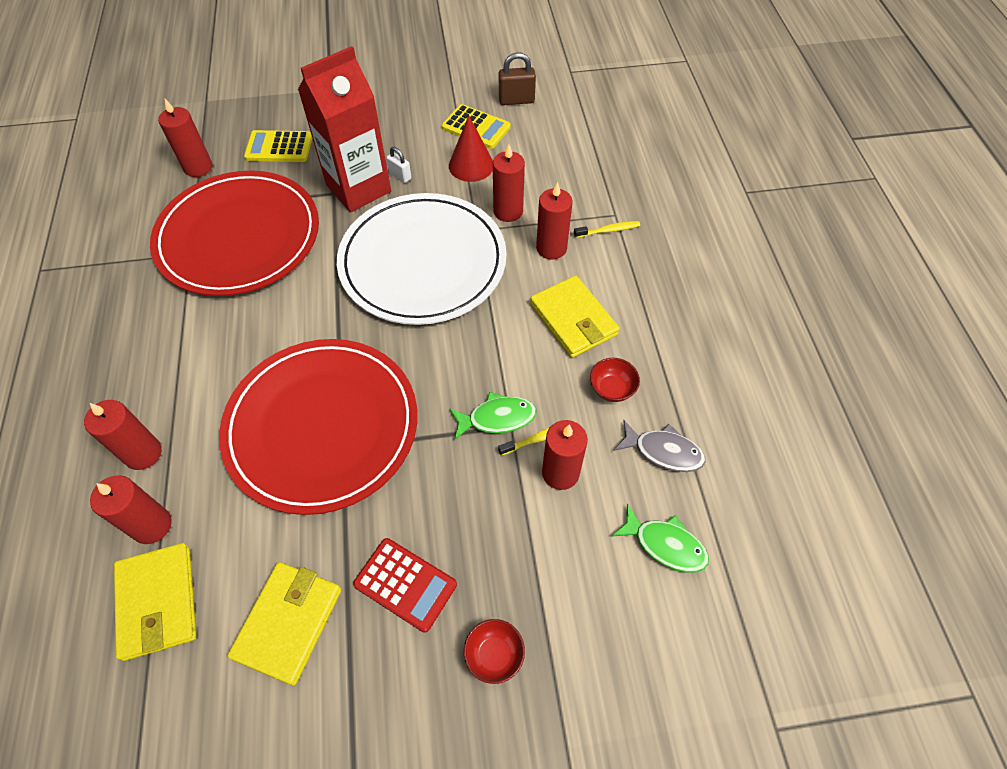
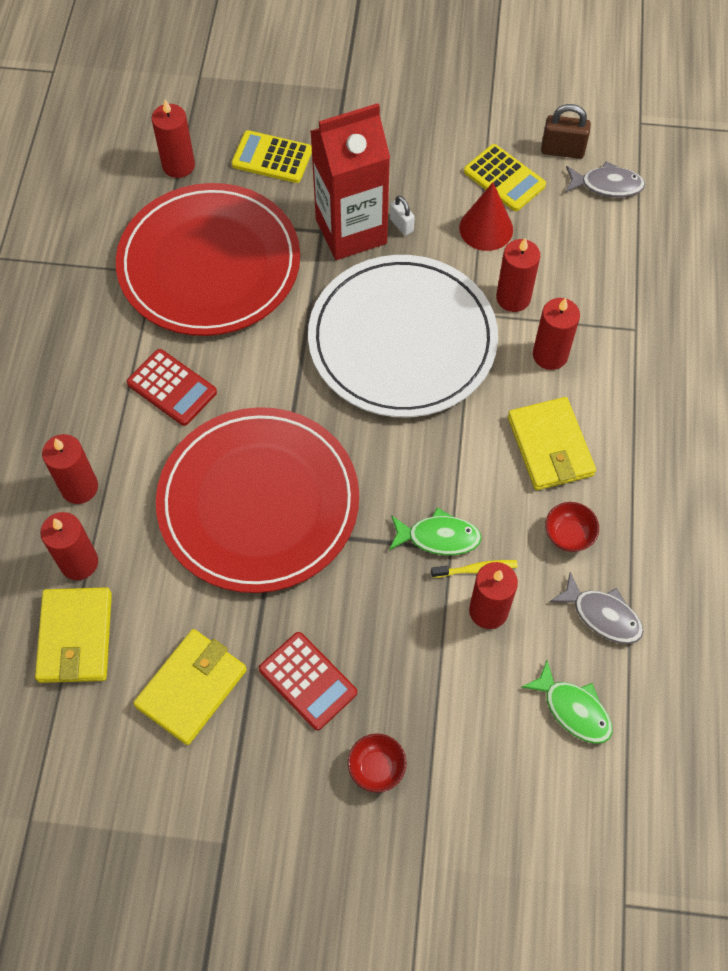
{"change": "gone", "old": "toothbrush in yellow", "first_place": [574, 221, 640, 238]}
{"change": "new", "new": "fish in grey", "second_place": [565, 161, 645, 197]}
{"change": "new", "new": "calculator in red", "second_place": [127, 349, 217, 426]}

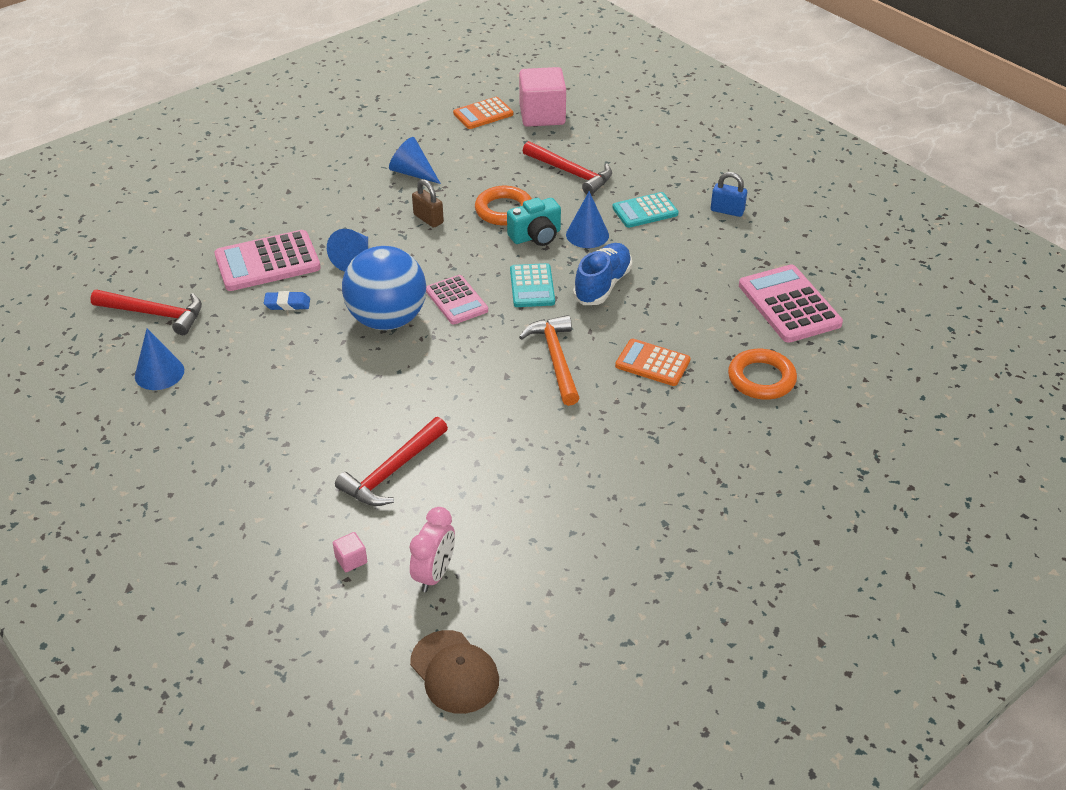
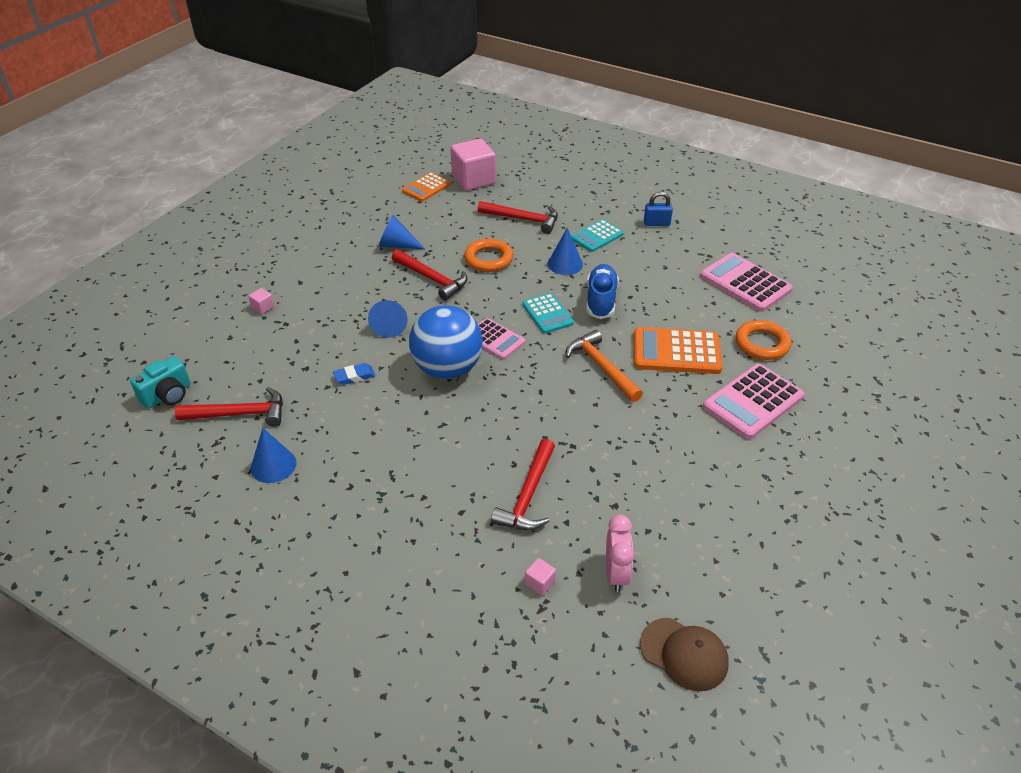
{"change": "swapped", "old": "padlock in brown", "new": "hammer in red", "first_place": [412, 179, 444, 228], "second_place": [392, 249, 467, 301]}
{"change": "shifted", "old": "camera in turquoise", "first_place": [507, 198, 561, 246], "second_place": [130, 356, 190, 409]}
{"change": "shifted", "old": "calculator in pink", "first_place": [214, 230, 321, 291], "second_place": [703, 364, 804, 439]}
{"change": "scaled", "old": "calculator in orange", "first_place": [615, 339, 690, 386], "second_place": [634, 327, 723, 374], "factor": 1.58}
{"change": "new", "new": "cube in pink", "second_place": [248, 288, 274, 314]}

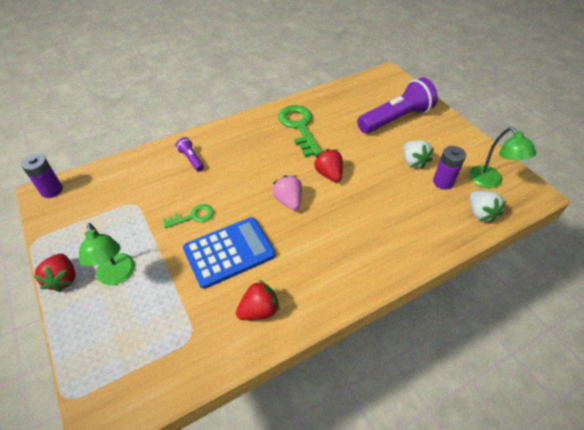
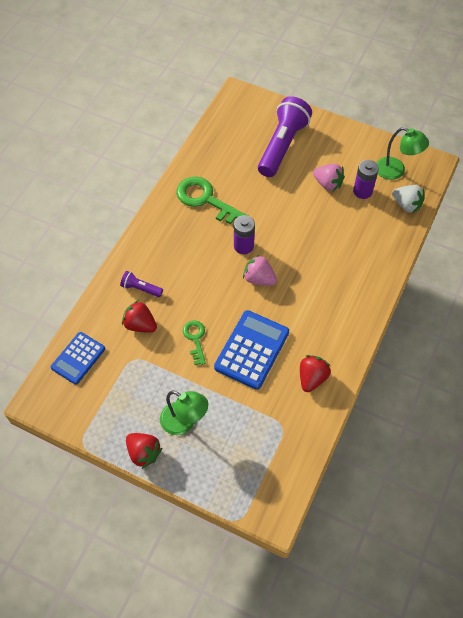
{"change": "repainted", "old": "strawberry in white", "new": "strawberry in pink", "first_place": [404, 140, 434, 169], "second_place": [313, 164, 345, 192]}
{"change": "shifted", "old": "strawberry in red", "first_place": [314, 149, 343, 182], "second_place": [122, 300, 157, 333]}
{"change": "shifted", "old": "battery in purple", "first_place": [21, 154, 63, 198], "second_place": [234, 215, 255, 254]}
{"change": "rotated", "old": "key in green", "first_place": [163, 204, 214, 228], "second_place": [183, 320, 206, 365], "degrees": -45}
{"change": "new", "new": "calculator in blue", "second_place": [51, 332, 105, 385]}

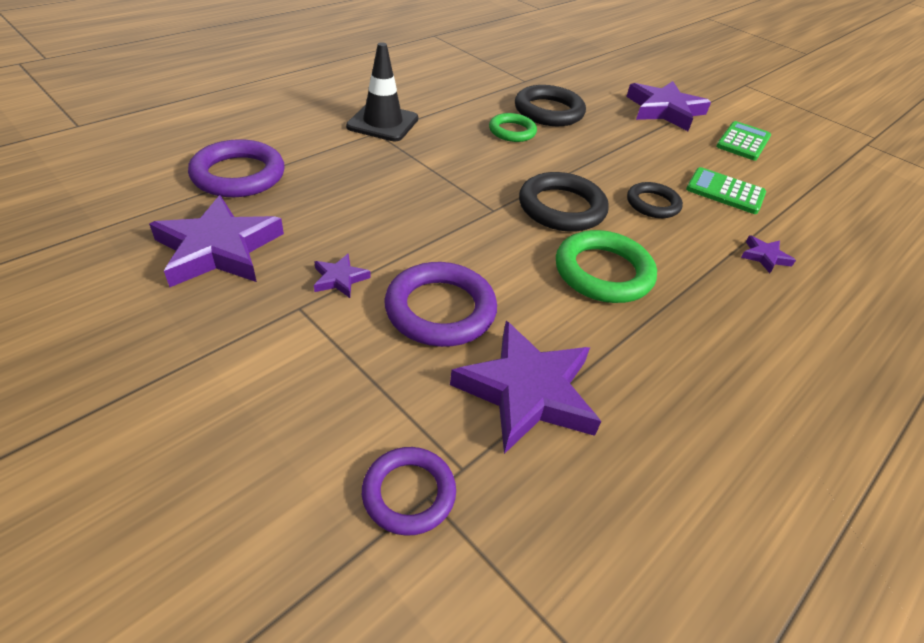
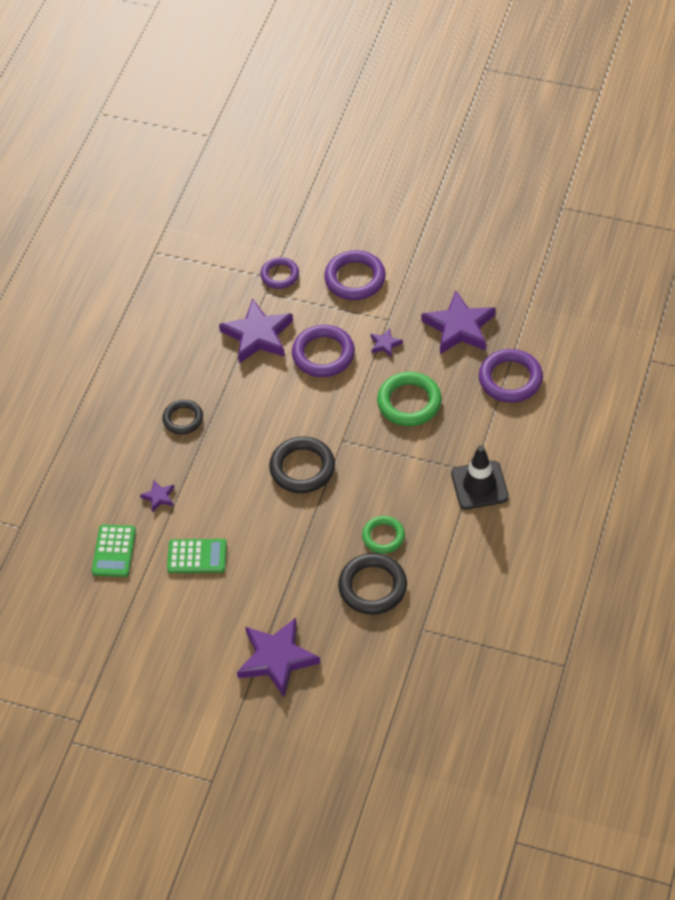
{"change": "shifted", "old": "calculator in green", "first_place": [716, 121, 771, 161], "second_place": [92, 525, 136, 577]}
{"change": "shifted", "old": "ring in black", "first_place": [627, 182, 683, 218], "second_place": [162, 400, 203, 434]}
{"change": "shifted", "old": "ring in green", "first_place": [556, 230, 657, 303], "second_place": [377, 372, 442, 426]}
{"change": "new", "new": "ring in purple", "second_place": [324, 250, 386, 300]}

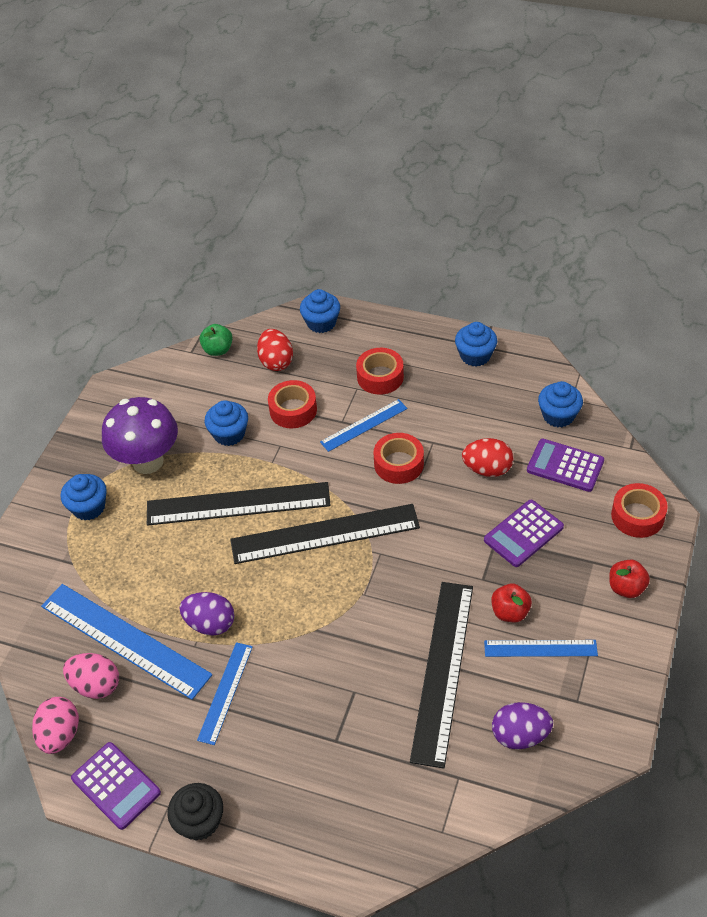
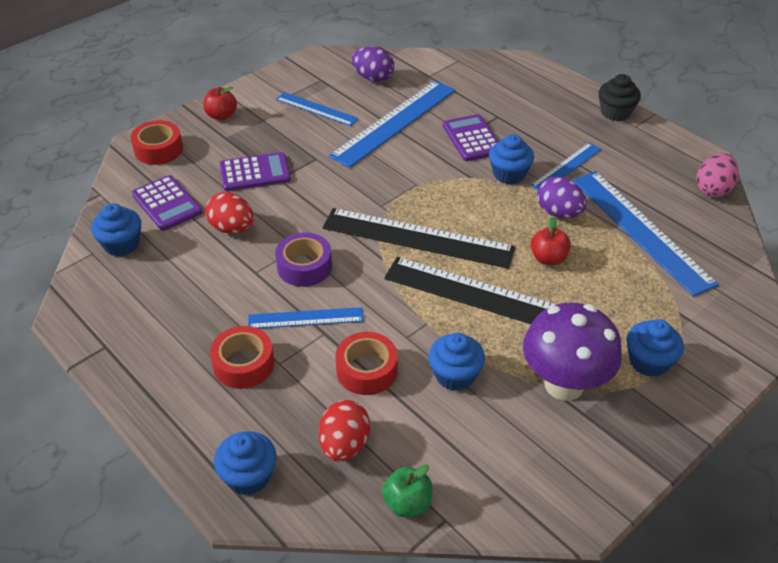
{"change": "shifted", "old": "cupcake in blue", "first_place": [455, 322, 497, 367], "second_place": [489, 134, 534, 184]}
{"change": "repainted", "old": "tape in red", "new": "tape in purple", "first_place": [373, 433, 424, 484], "second_place": [275, 233, 332, 287]}
{"change": "repainted", "old": "ruler in black", "new": "ruler in blue", "first_place": [410, 582, 473, 769], "second_place": [329, 80, 456, 168]}
{"change": "shifted", "old": "apple in red", "first_place": [491, 583, 532, 622], "second_place": [531, 217, 571, 265]}
{"change": "gone", "old": "egg in pink", "first_place": [63, 653, 119, 699]}
{"change": "shifted", "old": "calculator in purple", "first_place": [71, 742, 161, 830], "second_place": [443, 114, 499, 161]}

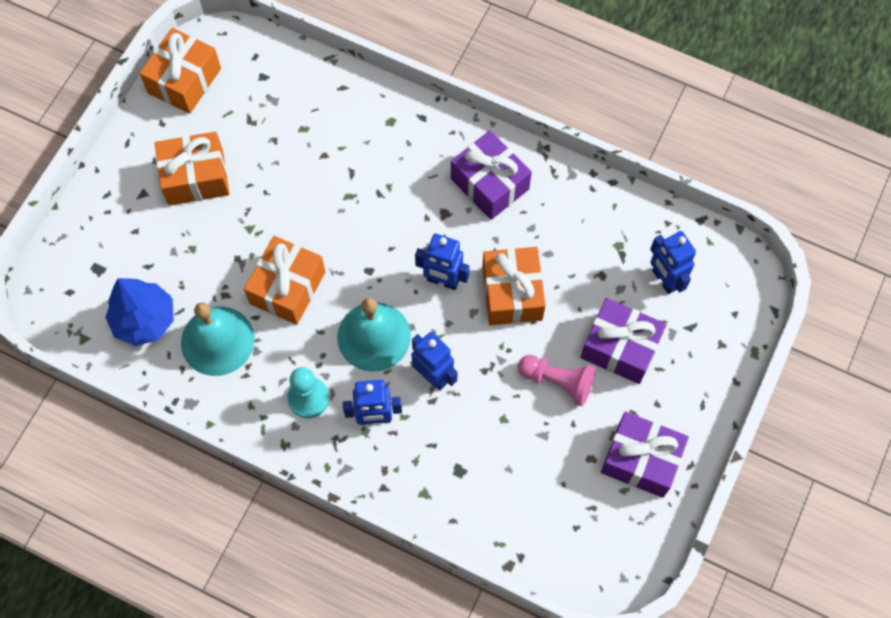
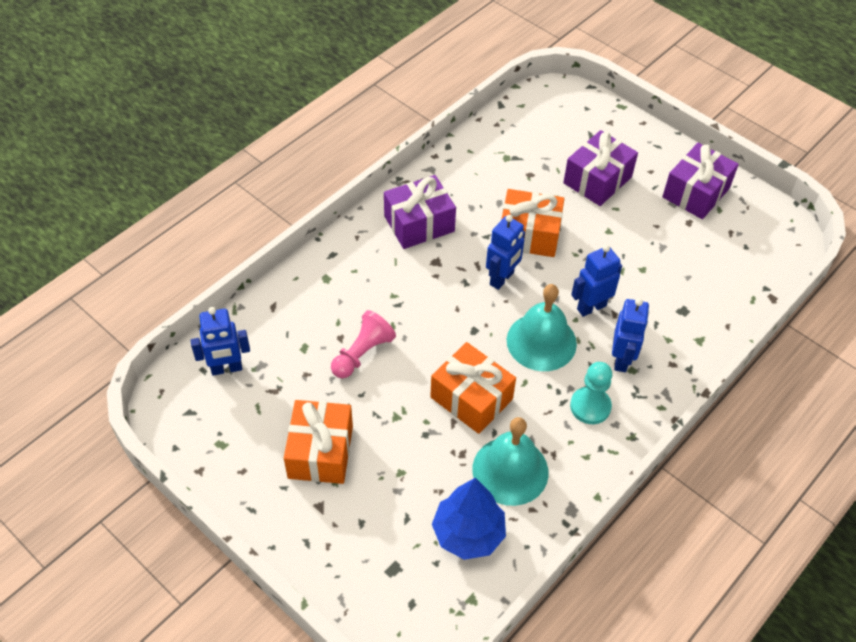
{"change": "gone", "old": "gift in orange", "first_place": [139, 28, 221, 114]}
{"change": "shifted", "old": "robot in blue", "first_place": [650, 231, 696, 294], "second_place": [191, 307, 250, 375]}
{"change": "shifted", "old": "pawn in pink", "first_place": [518, 355, 596, 406], "second_place": [331, 310, 396, 378]}

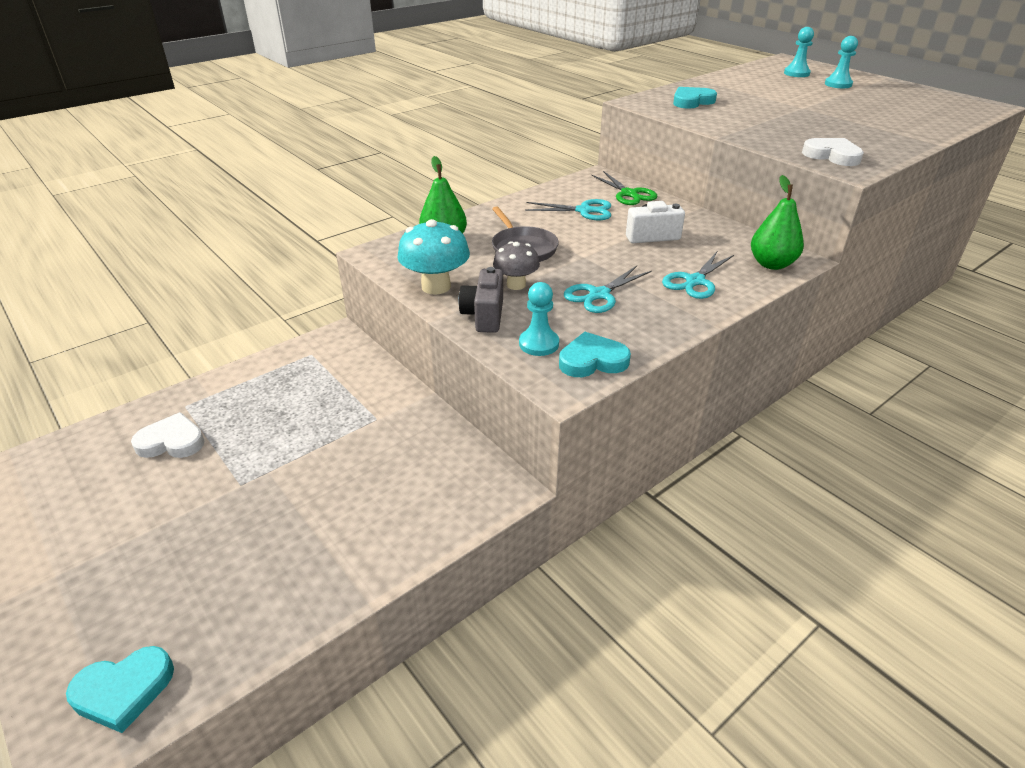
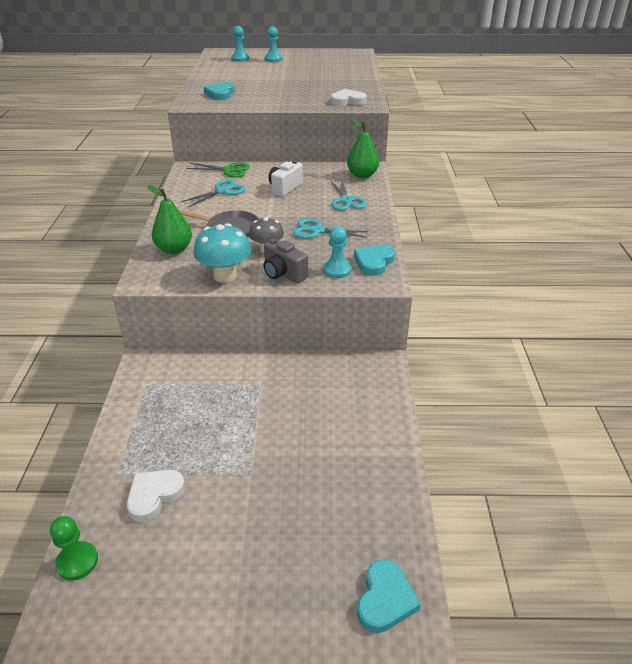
{"change": "rotated", "old": "scissors in turquoise", "first_place": [564, 266, 652, 313], "second_place": [293, 218, 369, 239], "degrees": 105}
{"change": "new", "new": "pawn in green", "second_place": [50, 516, 98, 581]}

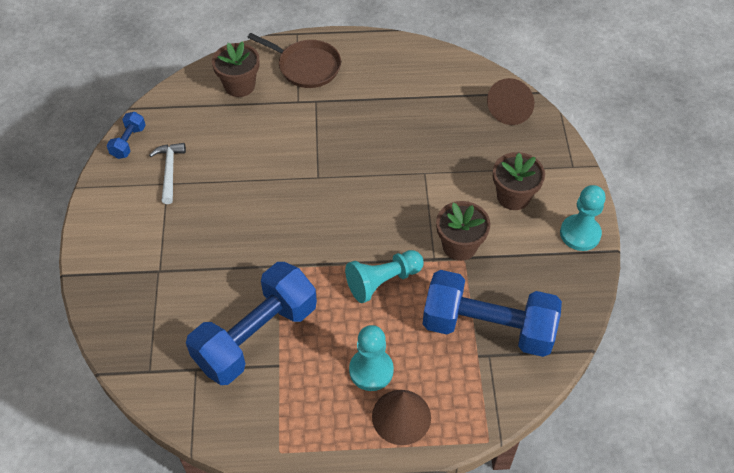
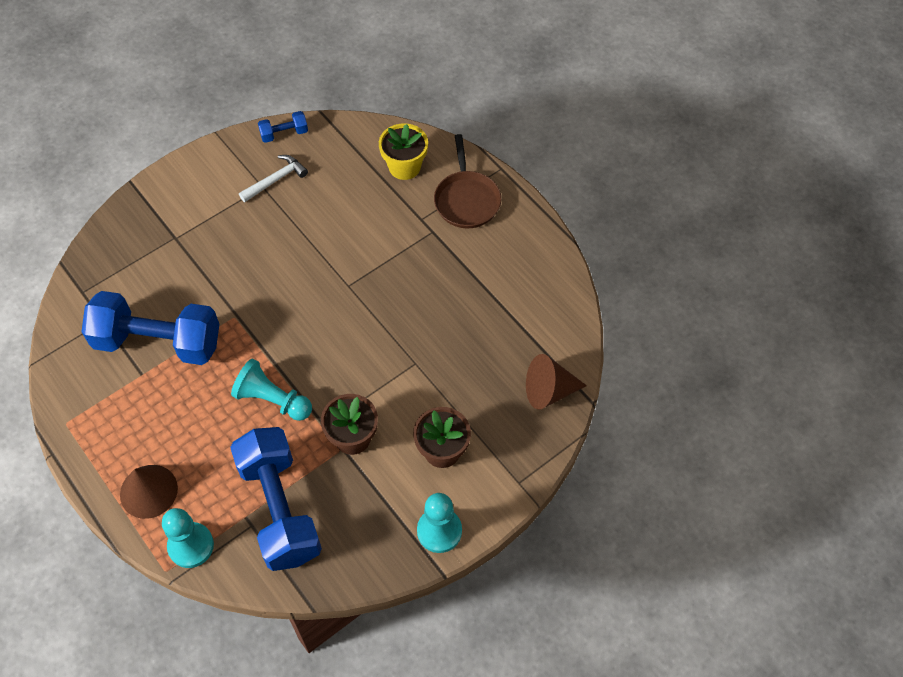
{"change": "repainted", "old": "flower pot in brown", "new": "flower pot in yellow", "first_place": [212, 41, 260, 97], "second_place": [379, 123, 428, 180]}
{"change": "shifted", "old": "pawn in turquoise", "first_place": [349, 325, 394, 391], "second_place": [162, 508, 214, 568]}

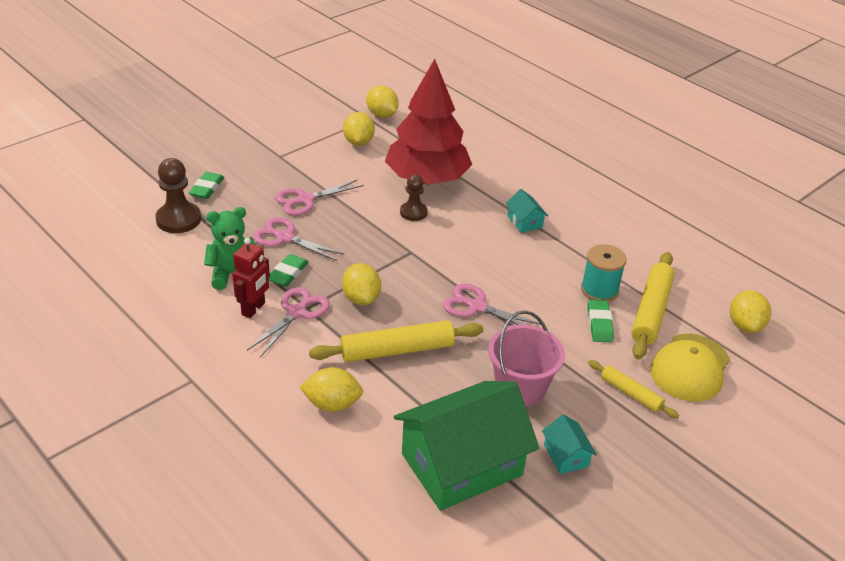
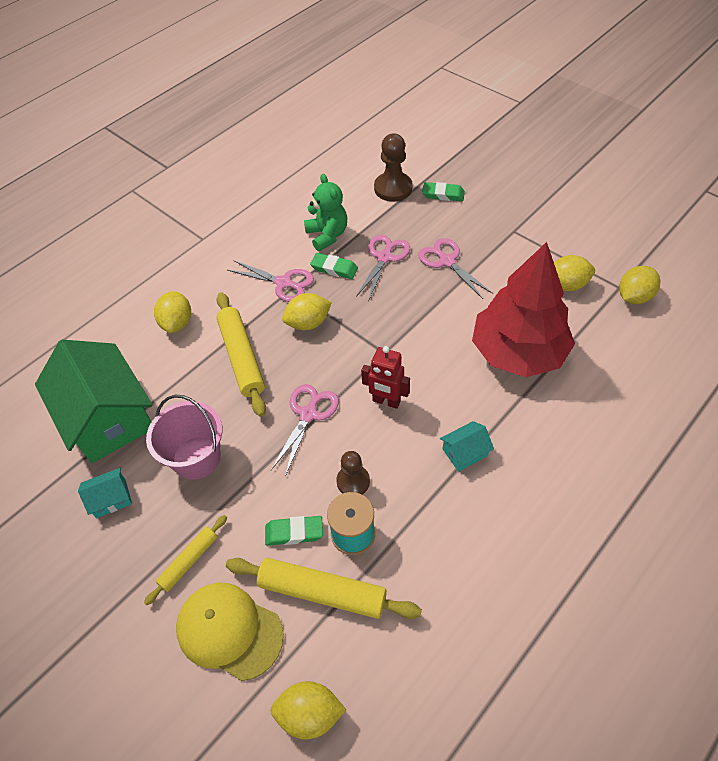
{"change": "shifted", "old": "pawn in brown", "first_place": [400, 175, 428, 221], "second_place": [336, 451, 370, 494]}
{"change": "shifted", "old": "robot in red", "first_place": [232, 238, 270, 318], "second_place": [361, 346, 410, 409]}

